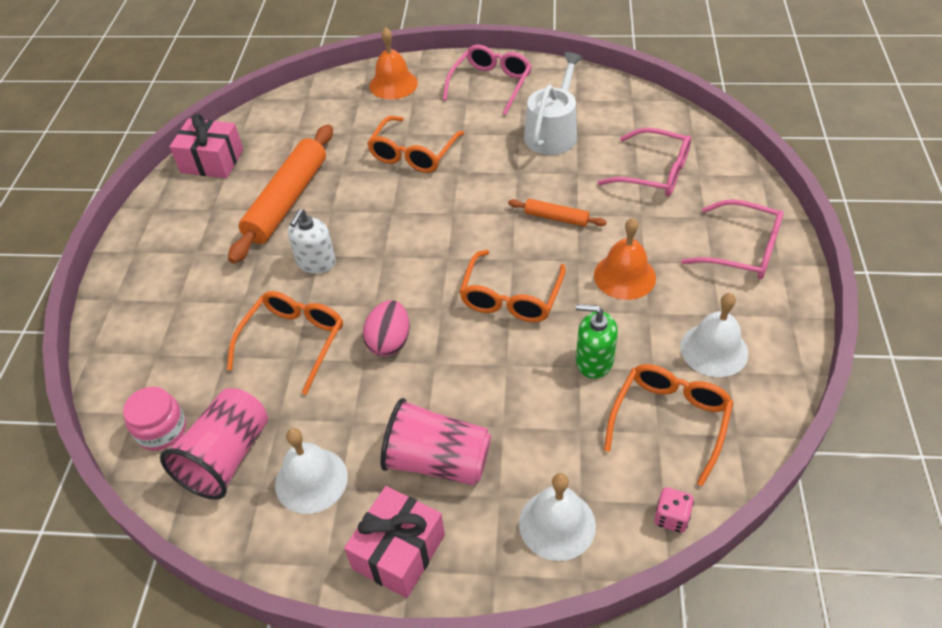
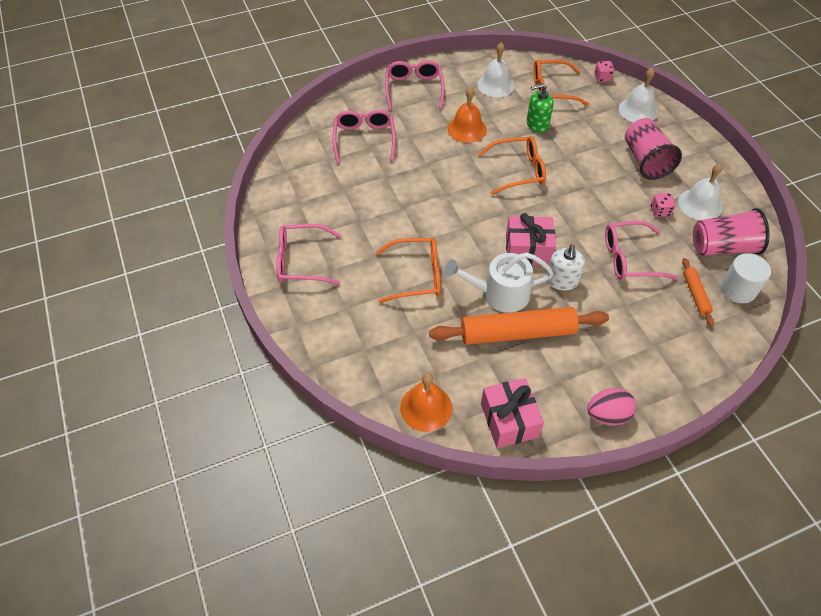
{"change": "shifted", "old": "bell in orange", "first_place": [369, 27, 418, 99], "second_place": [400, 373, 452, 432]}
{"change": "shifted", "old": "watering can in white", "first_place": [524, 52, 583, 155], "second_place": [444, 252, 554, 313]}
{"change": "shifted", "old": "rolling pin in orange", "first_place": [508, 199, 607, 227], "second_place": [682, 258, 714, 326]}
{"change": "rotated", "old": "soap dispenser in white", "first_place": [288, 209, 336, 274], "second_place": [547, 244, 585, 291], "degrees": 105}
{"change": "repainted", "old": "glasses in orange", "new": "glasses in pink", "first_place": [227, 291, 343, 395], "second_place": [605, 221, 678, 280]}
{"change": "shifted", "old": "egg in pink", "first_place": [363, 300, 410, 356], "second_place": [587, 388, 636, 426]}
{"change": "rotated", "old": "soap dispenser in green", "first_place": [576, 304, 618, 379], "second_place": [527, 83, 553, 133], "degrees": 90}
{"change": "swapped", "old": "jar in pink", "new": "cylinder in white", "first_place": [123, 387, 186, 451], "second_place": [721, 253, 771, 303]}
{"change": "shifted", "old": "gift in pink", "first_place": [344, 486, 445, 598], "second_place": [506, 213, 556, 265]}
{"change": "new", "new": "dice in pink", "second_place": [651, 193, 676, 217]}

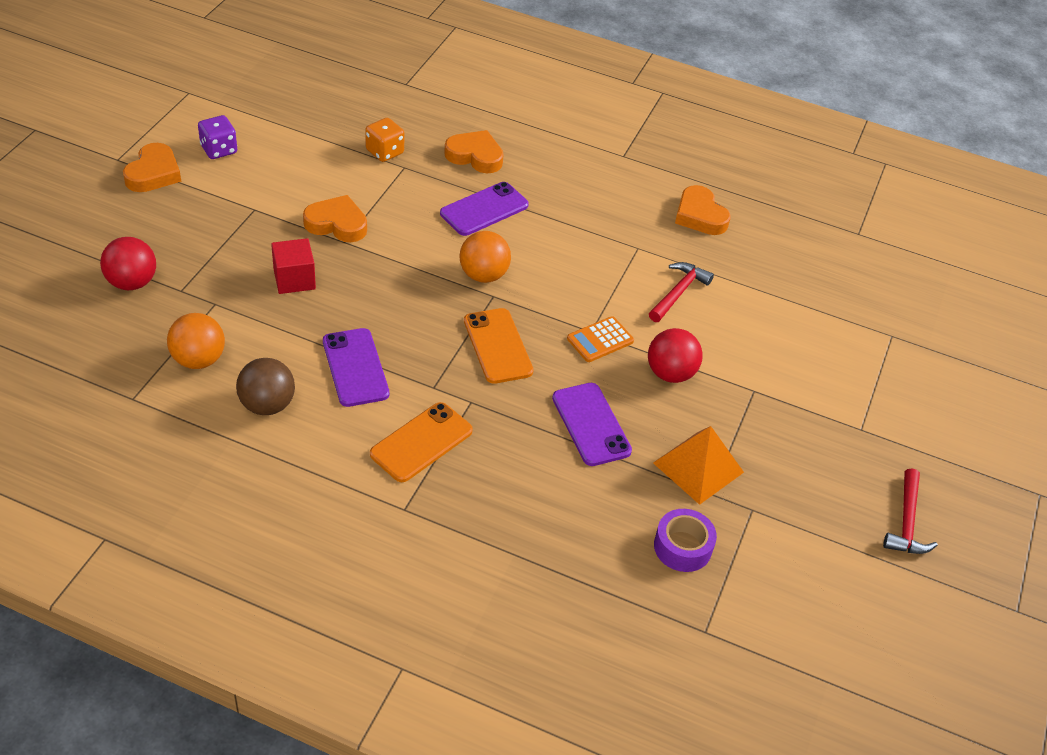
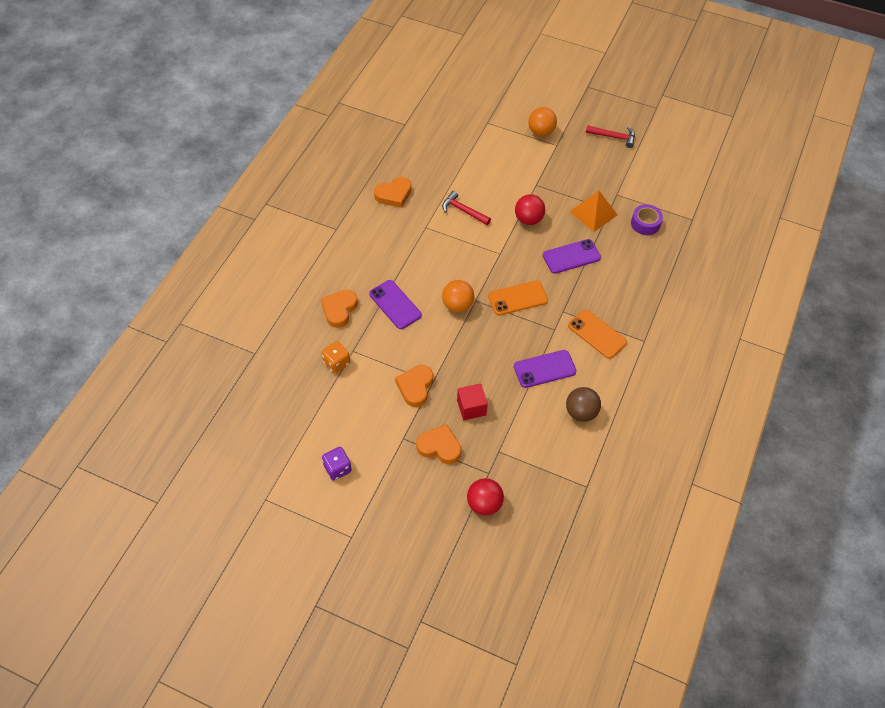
{"change": "shifted", "old": "heart in orange", "first_place": [123, 143, 181, 192], "second_place": [416, 424, 461, 464]}
{"change": "shifted", "old": "ball in orange", "first_place": [167, 313, 225, 369], "second_place": [528, 107, 557, 136]}
{"change": "gone", "old": "calculator in orange", "first_place": [567, 316, 634, 362]}

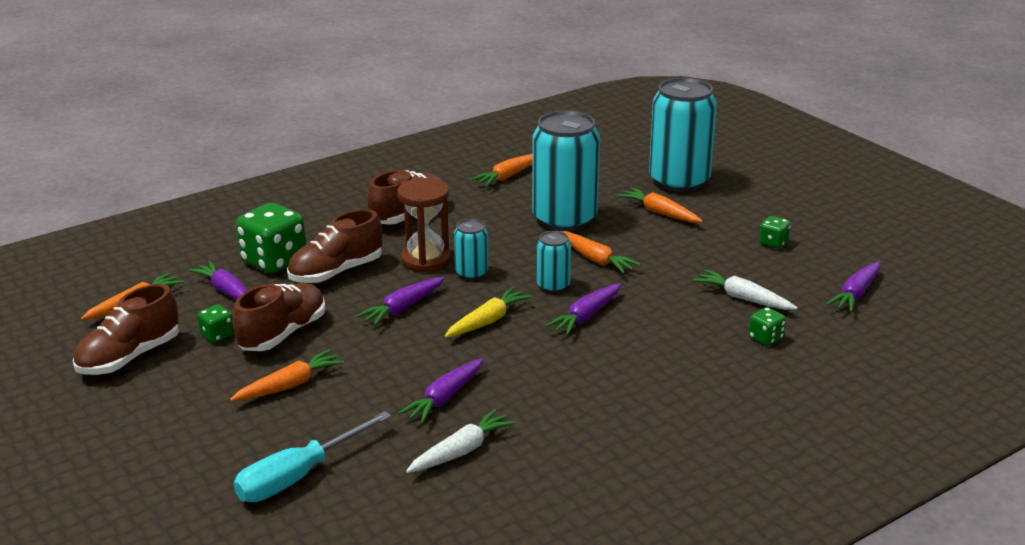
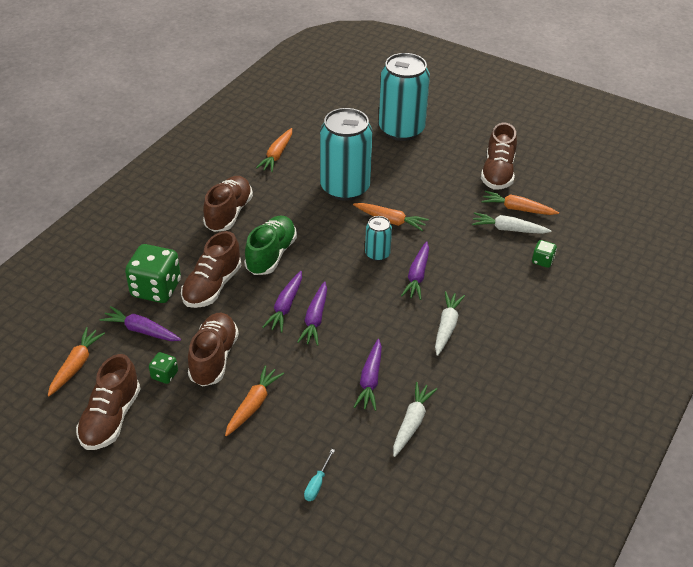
{"change": "swapped", "old": "hourglass in brown", "new": "shoe in green", "first_place": [397, 178, 451, 272], "second_place": [244, 216, 297, 275]}
{"change": "shifted", "old": "carrot in orange", "first_place": [617, 188, 703, 223], "second_place": [481, 190, 559, 215]}
{"change": "swapped", "old": "dice in green", "new": "shoe in brown", "first_place": [759, 216, 790, 249], "second_place": [481, 123, 517, 190]}
{"change": "gone", "old": "can in turquoise", "first_place": [454, 219, 488, 280]}
{"change": "shifted", "old": "carrot in purple", "first_place": [826, 261, 880, 312], "second_place": [297, 281, 327, 346]}
{"change": "gone", "old": "carrot in yellow", "first_place": [445, 287, 532, 338]}
{"change": "scaled", "old": "screwdriver in turquoise", "first_place": [234, 411, 392, 502], "second_place": [304, 449, 335, 501], "factor": 0.46}
{"change": "new", "new": "carrot in white", "second_place": [435, 291, 465, 356]}

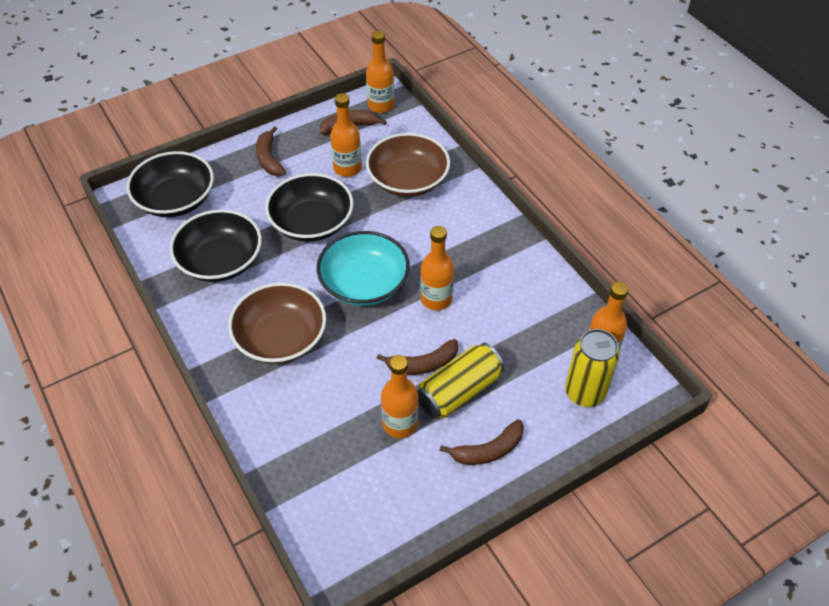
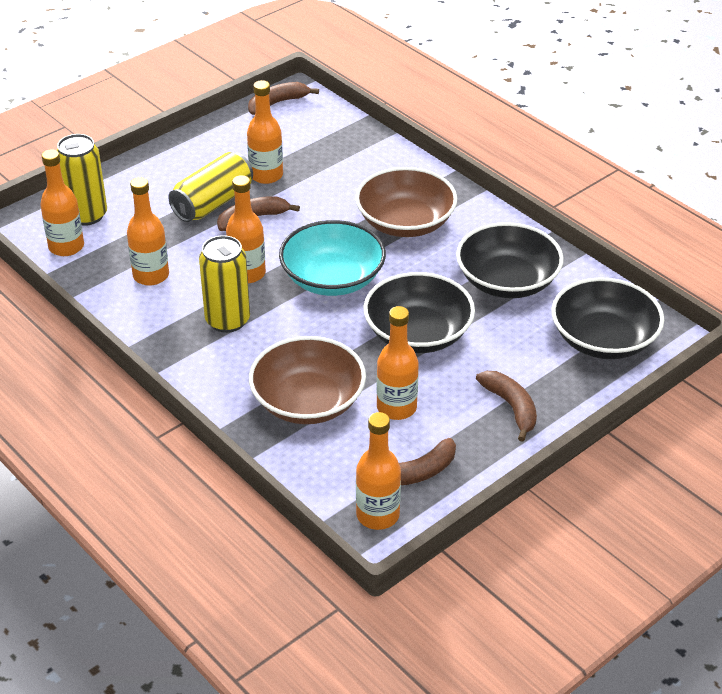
{"change": "shifted", "old": "banana in brown", "first_place": [439, 419, 524, 465], "second_place": [248, 82, 319, 115]}
{"change": "new", "new": "bottle in orange", "second_place": [127, 177, 169, 286]}
{"change": "new", "new": "can in yellow", "second_place": [199, 235, 250, 333]}

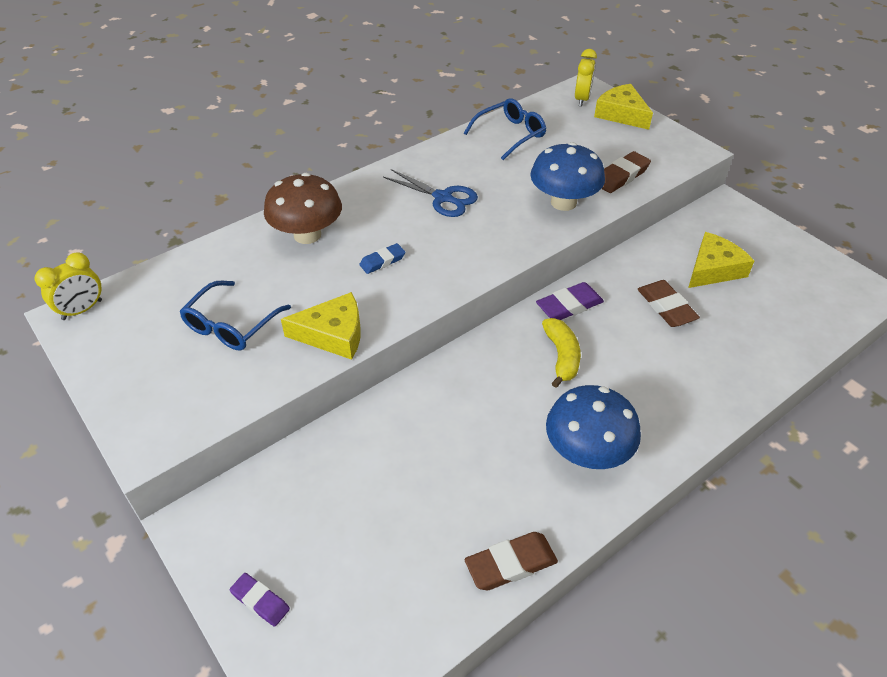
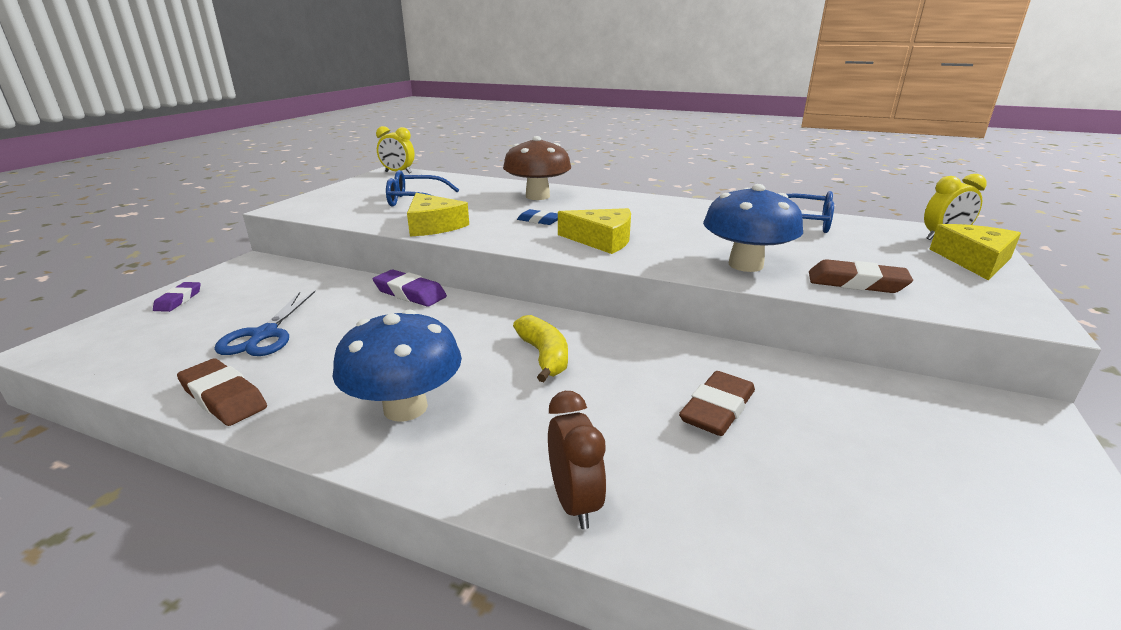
{"change": "shifted", "old": "scissors in blue", "first_place": [383, 169, 478, 217], "second_place": [214, 291, 315, 356]}
{"change": "shifted", "old": "cheese in yellow", "first_place": [688, 232, 754, 288], "second_place": [558, 208, 631, 254]}
{"change": "shifted", "old": "eraser in purple", "first_place": [536, 282, 604, 320], "second_place": [373, 270, 447, 307]}
{"change": "rotated", "old": "banana in yellow", "first_place": [542, 318, 581, 388], "second_place": [513, 315, 568, 382], "degrees": -75}
{"change": "new", "new": "clock in brown", "second_place": [548, 391, 606, 529]}

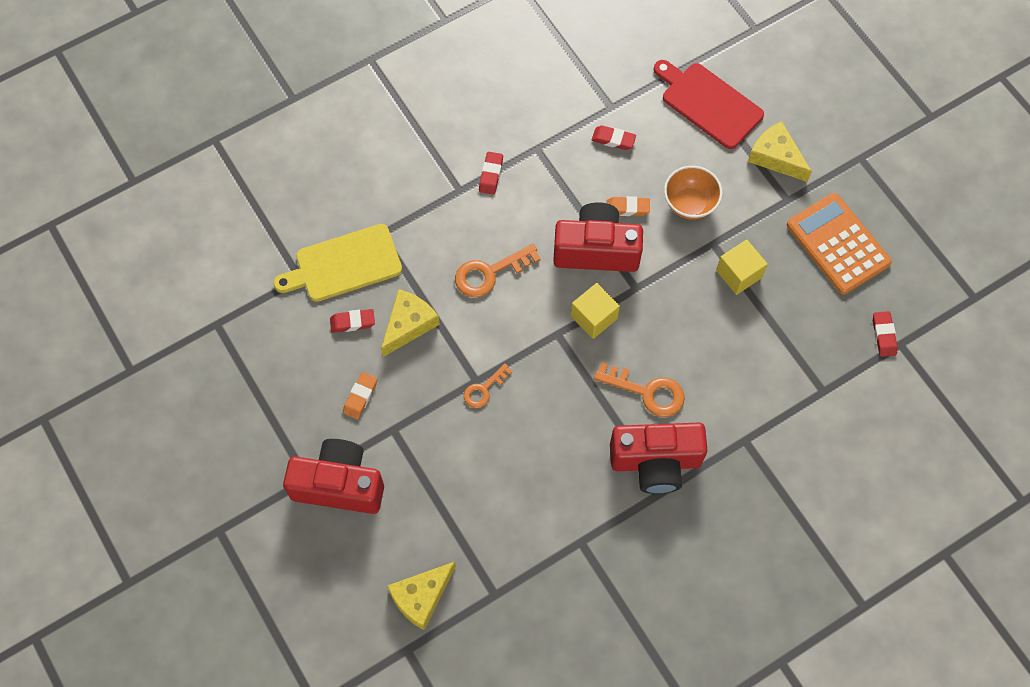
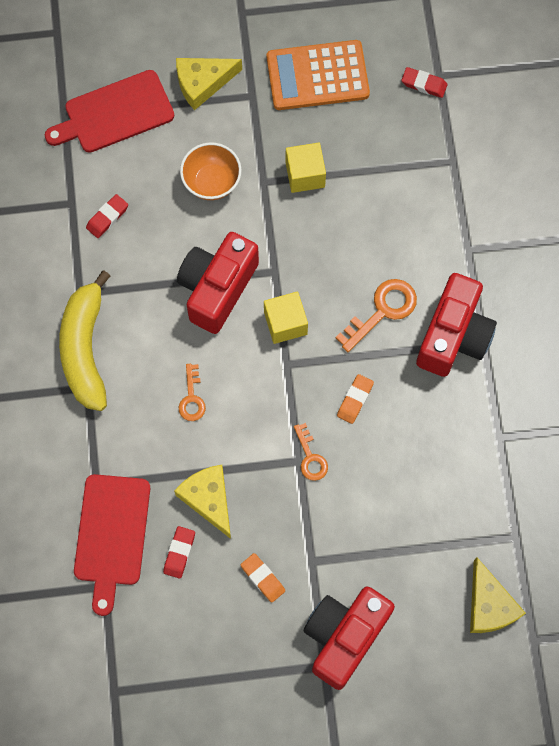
{"change": "swapped", "old": "eraser in red", "new": "banana in yellow", "first_place": [479, 152, 503, 195], "second_place": [59, 270, 110, 411]}
{"change": "shifted", "old": "eraser in orange", "first_place": [606, 196, 650, 216], "second_place": [337, 374, 374, 424]}
{"change": "repainted", "old": "cutting board in yellow", "new": "cutting board in red", "first_place": [273, 224, 402, 302], "second_place": [74, 474, 150, 616]}
{"change": "scaled", "old": "key in orange", "first_place": [455, 244, 541, 297], "second_place": [179, 364, 206, 421], "factor": 0.62}

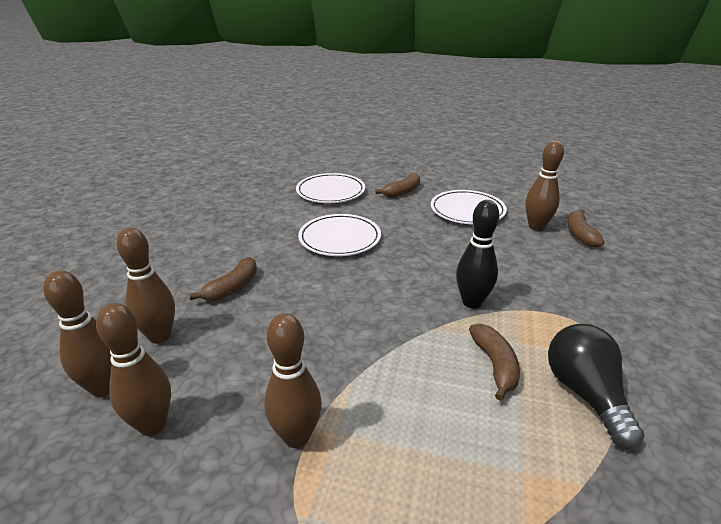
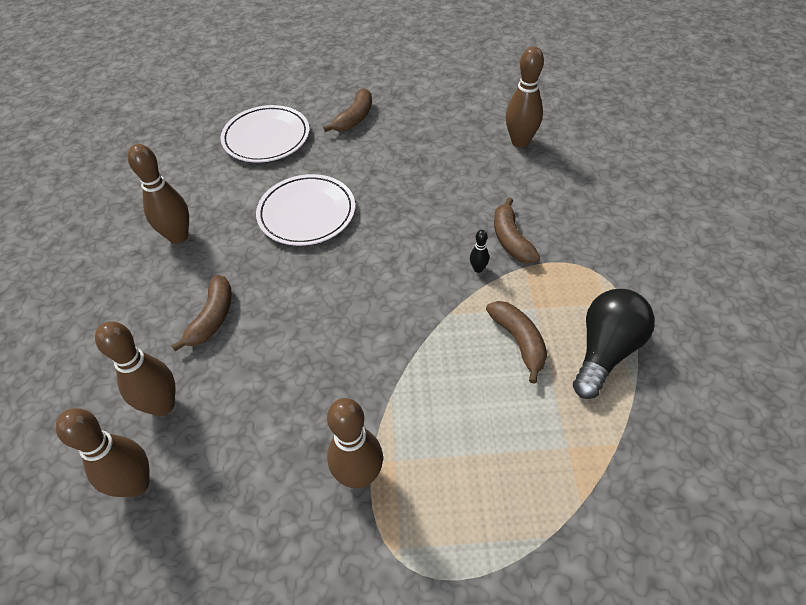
{"change": "gone", "old": "plate in white", "first_place": [431, 190, 507, 224]}
{"change": "scaled", "old": "bowling pin in black", "first_place": [456, 200, 499, 309], "second_place": [470, 230, 489, 273], "factor": 0.46}
{"change": "shifted", "old": "banana in brown", "first_place": [567, 209, 604, 247], "second_place": [494, 197, 540, 264]}
{"change": "shifted", "old": "bowling pin in brown", "first_place": [96, 303, 171, 436], "second_place": [128, 144, 189, 244]}
{"change": "rotated", "old": "light bulb in black", "first_place": [548, 324, 644, 449], "second_place": [573, 289, 655, 399], "degrees": 60}

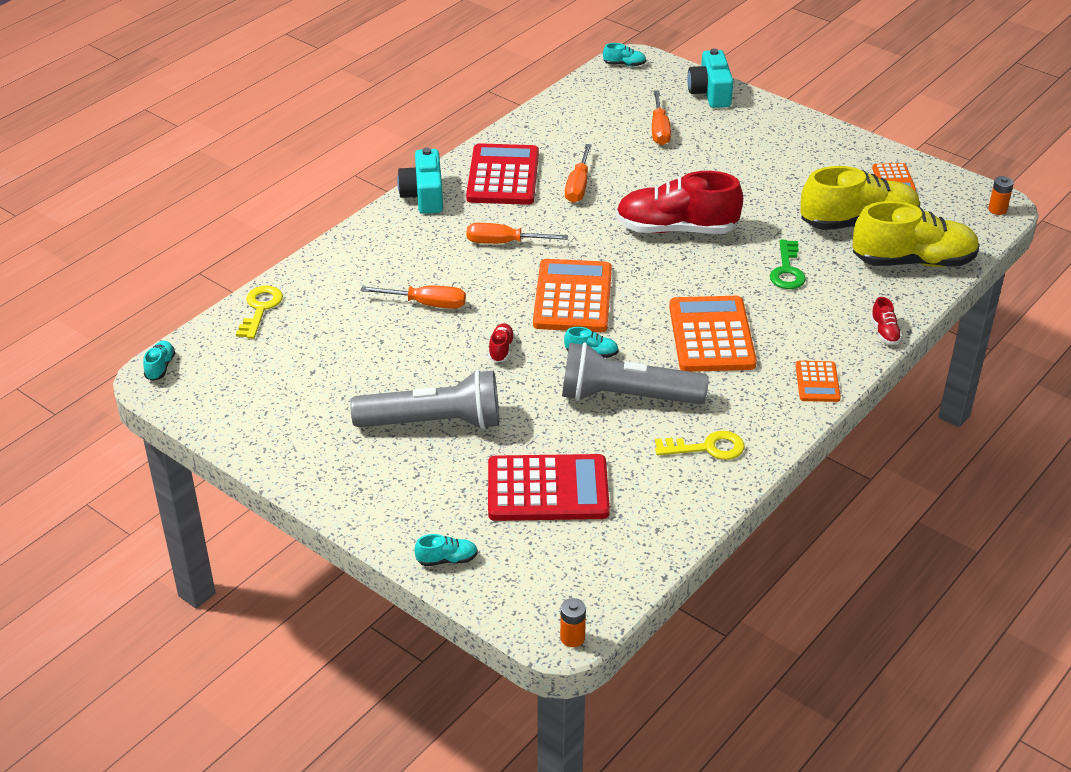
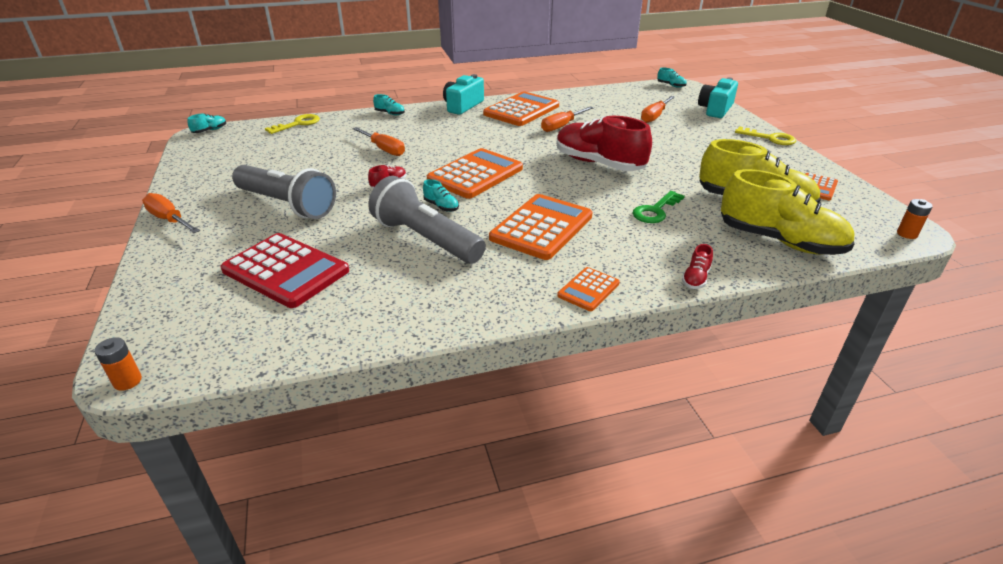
{"change": "repainted", "old": "calculator in red", "new": "calculator in orange", "first_place": [466, 143, 539, 205], "second_place": [483, 92, 559, 126]}
{"change": "shifted", "old": "screwdriver in orange", "first_place": [467, 223, 568, 244], "second_place": [142, 193, 200, 233]}
{"change": "shifted", "old": "key in yellow", "first_place": [655, 431, 745, 460], "second_place": [735, 126, 796, 145]}
{"change": "shifted", "old": "shoe in turquoise", "first_place": [414, 534, 478, 566], "second_place": [373, 94, 405, 115]}

